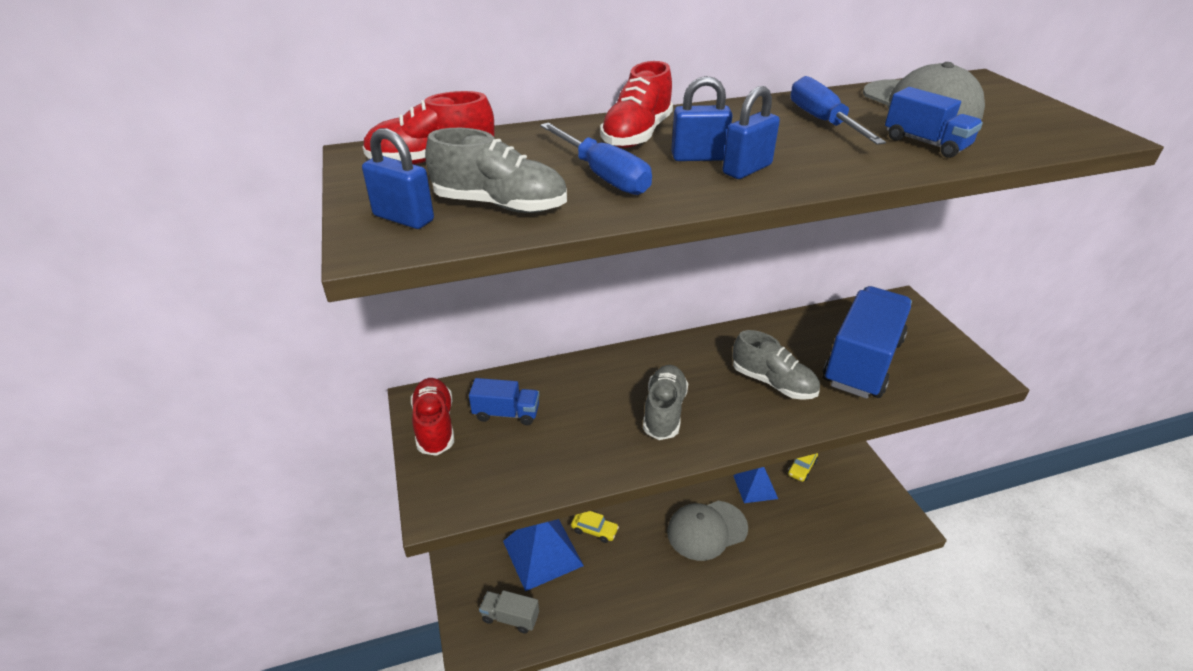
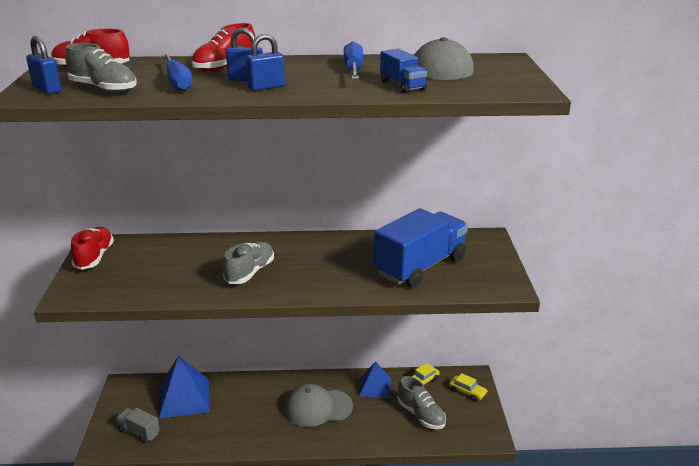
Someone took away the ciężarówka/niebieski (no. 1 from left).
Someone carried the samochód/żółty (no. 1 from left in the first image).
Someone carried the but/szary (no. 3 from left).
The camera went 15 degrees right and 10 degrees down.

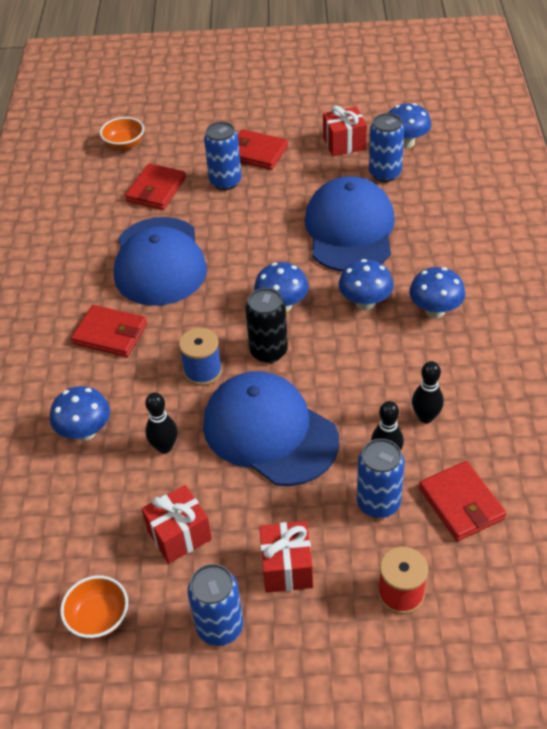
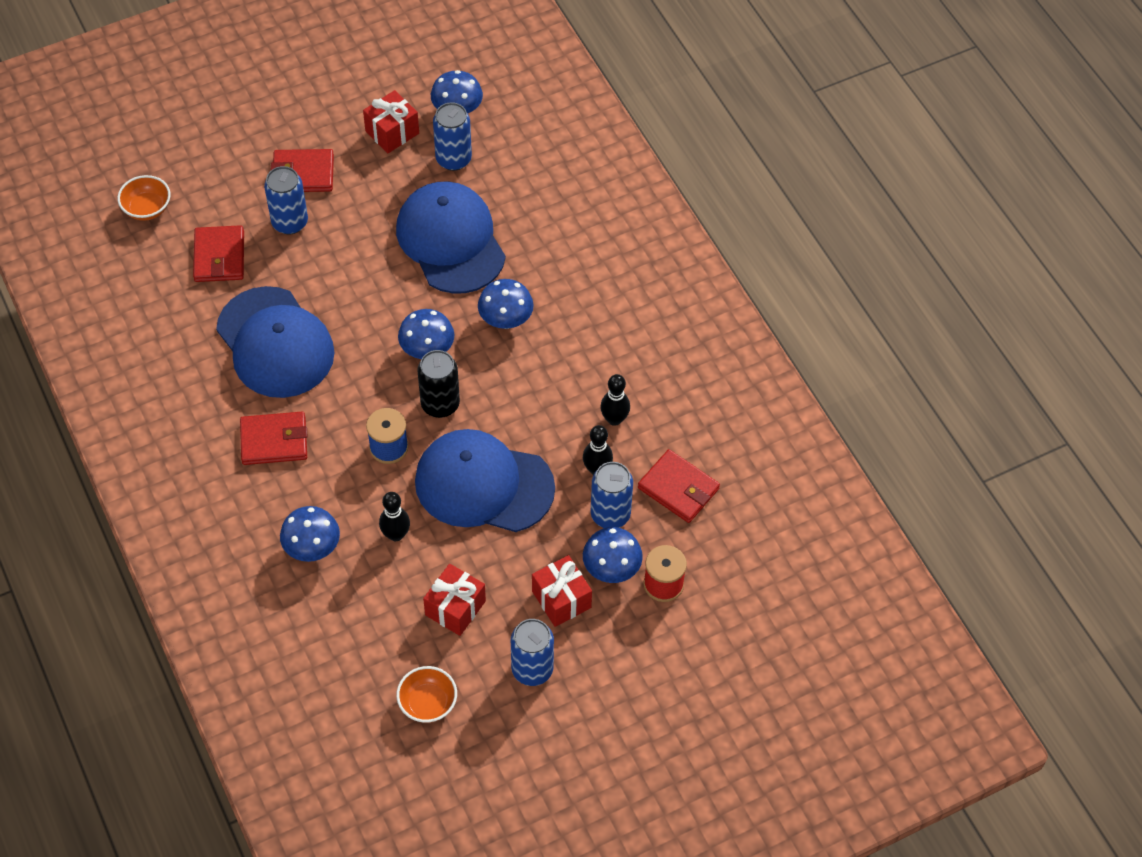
Someone carried the grzyb/niebieski (no. 5 from left).
The camera went 30 degrees left and 10 degrees up.

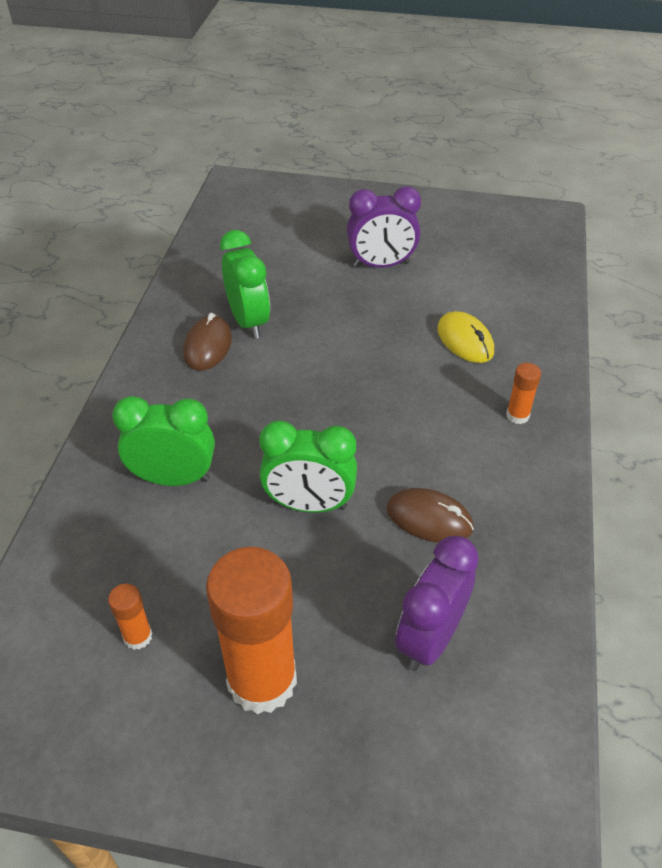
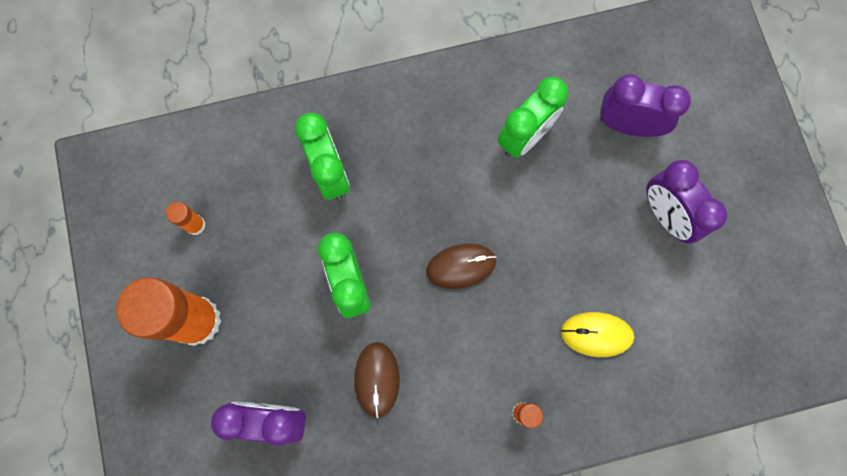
Someone put down the budzik/fioletowy (no. 2 from left).
Someone carried the myszka/brązowy (no. 1 from left in the first image).
Someone rotated the myszka/żółty by 60 degrees clockwise.
The camera went 65 degrees right and 30 degrees up.

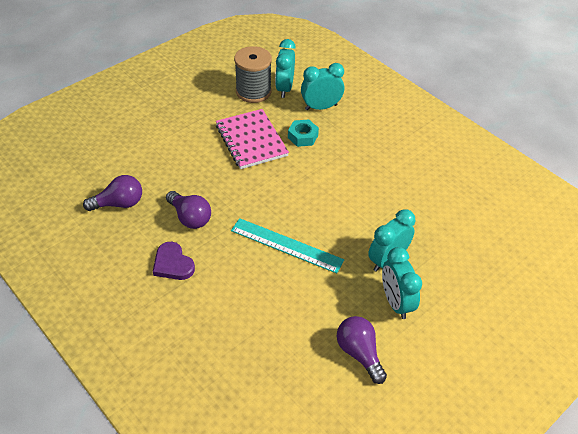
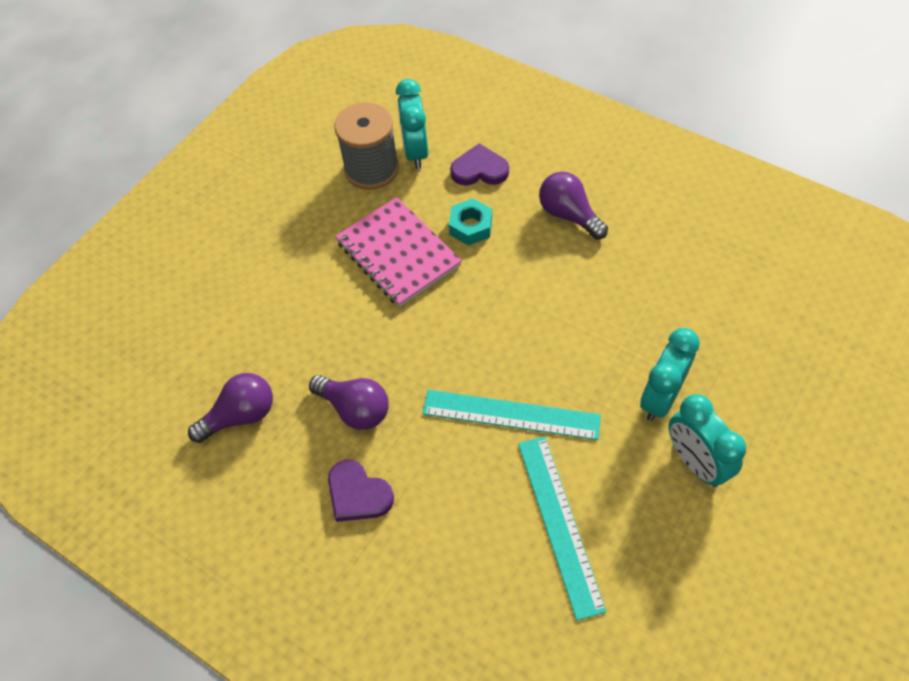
Someone put down the linijka/turkusowy (no. 2 from left).
Someone carried the żarówka/fioletowy (no. 3 from left).
Someone swapped the budzik/turkusowy (no. 2 from left) for the serce/fioletowy (no. 2 from left).
The camera went 10 degrees left and 10 degrees up.

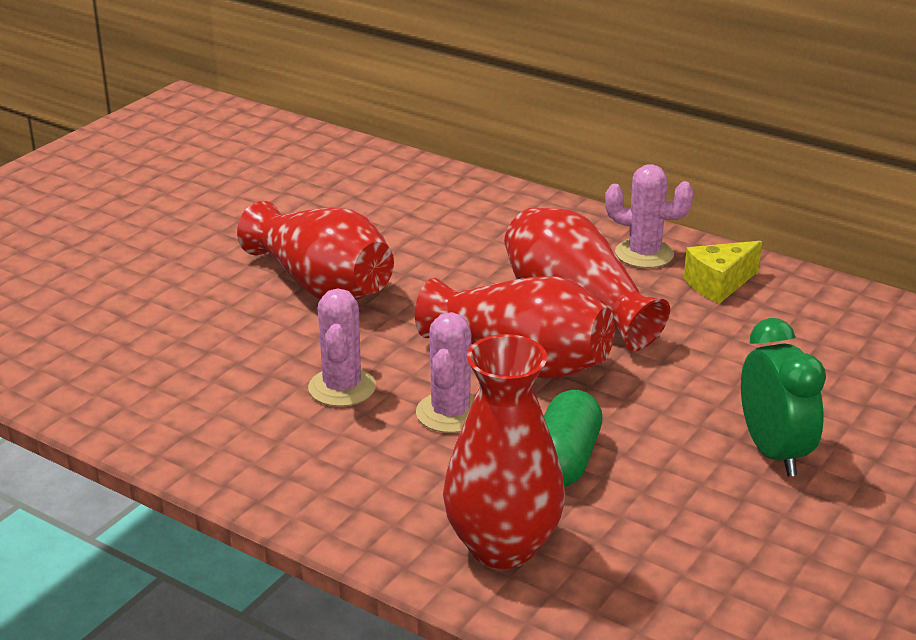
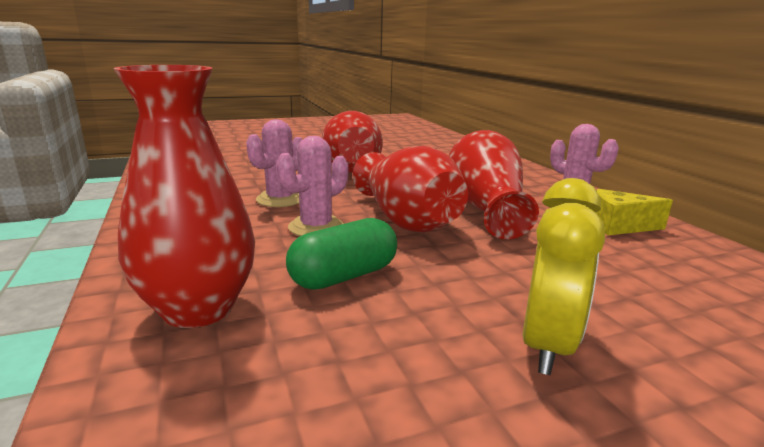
Someone repainted the budzik/zielony, which became the budzik/żółty.
The camera went 35 degrees right and 10 degrees down.

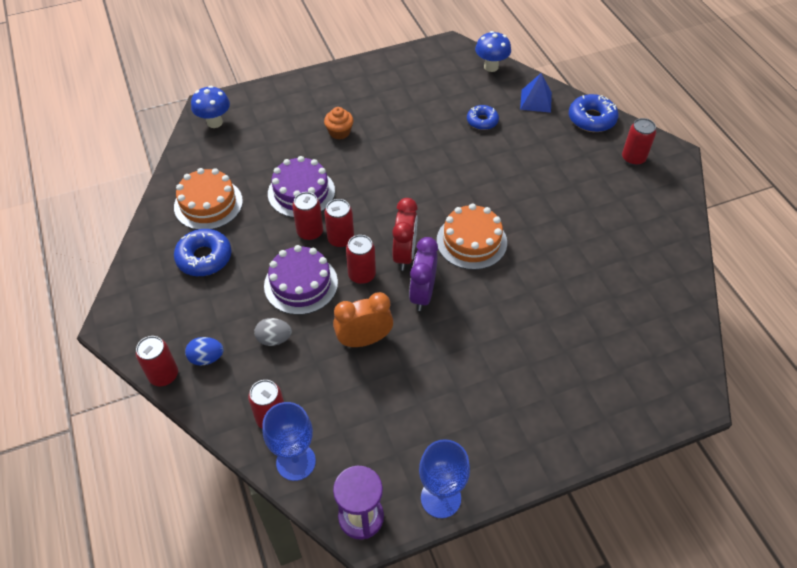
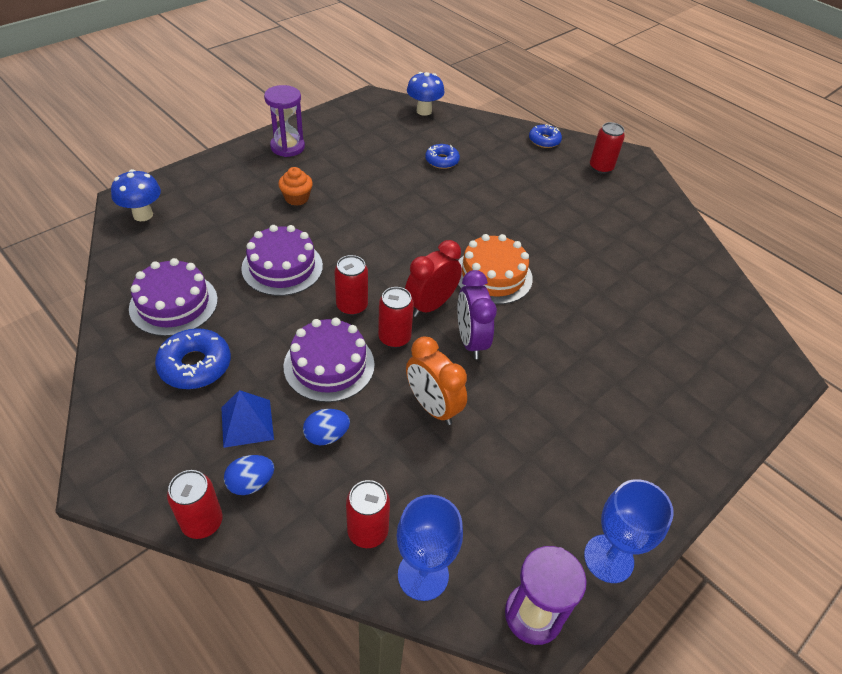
Someone took away the puszka/czerwony (no. 3 from left).
Someone put down the klepsydra/fioletowy (no. 1 from left).
Someone carried the piramida/niebieski.
Someone repainted the tort/pomarańczowy (no. 1 from left), which became the tort/fioletowy (no. 1 from left).
Someone repainted the jajko/szary, which became the jajko/niebieski (no. 2 from left).
Someone rotated the budzik/pomarańczowy by 90 degrees counterclockwise.
Someone rotated the budzik/czerwony by 120 degrees counterclockwise.
Someone scaled the donut/niebieski (no. 3 from left) by 0.66.
The camera went 25 degrees left and 5 degrees down.

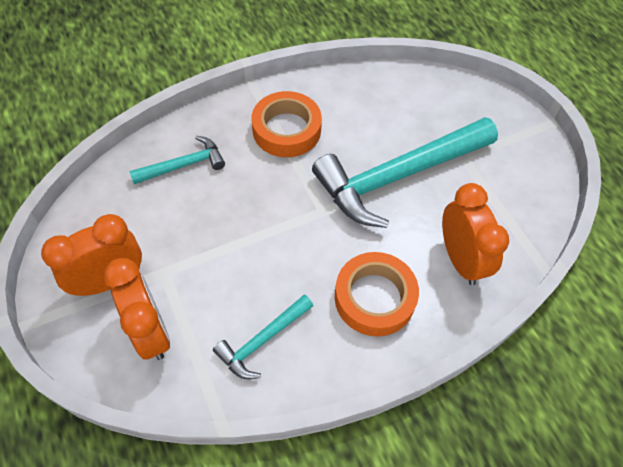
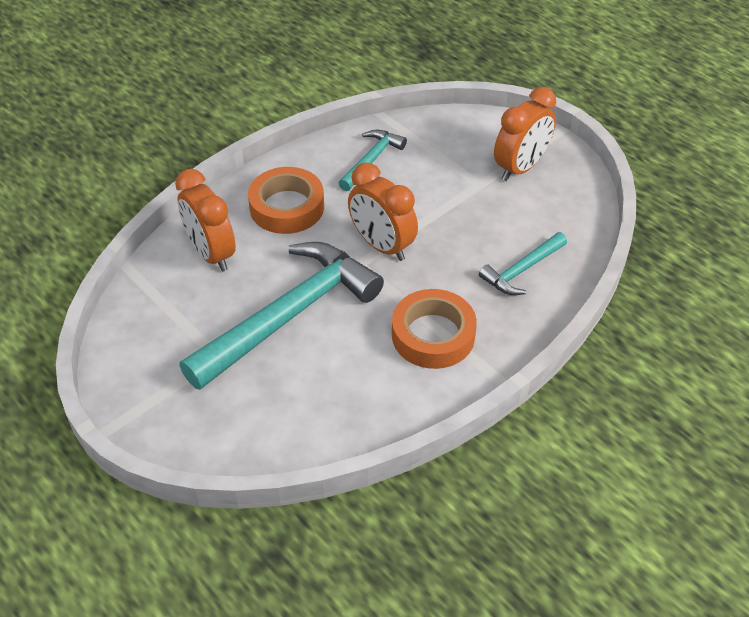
Someone carried the budzik/pomarańczowy (no. 2 from left).
The camera went 165 degrees right and 10 degrees down.

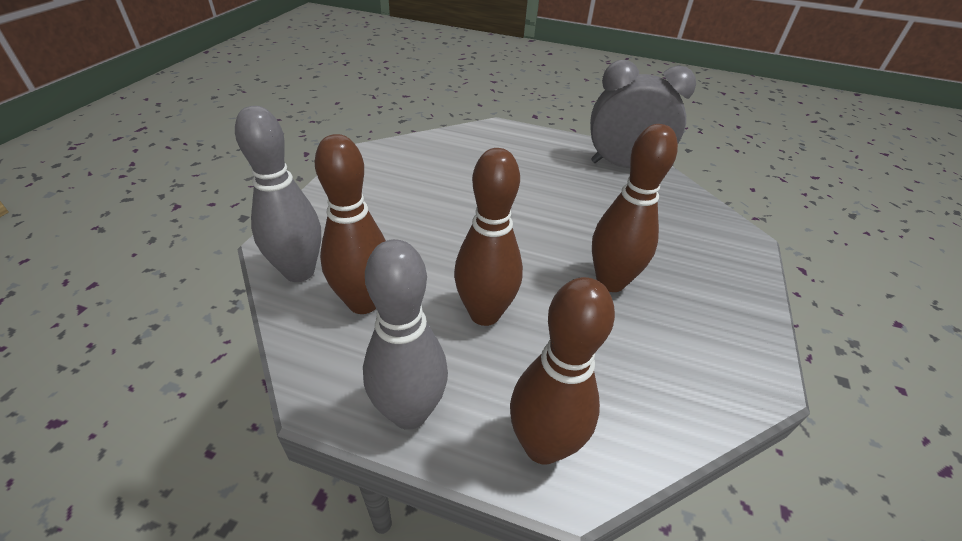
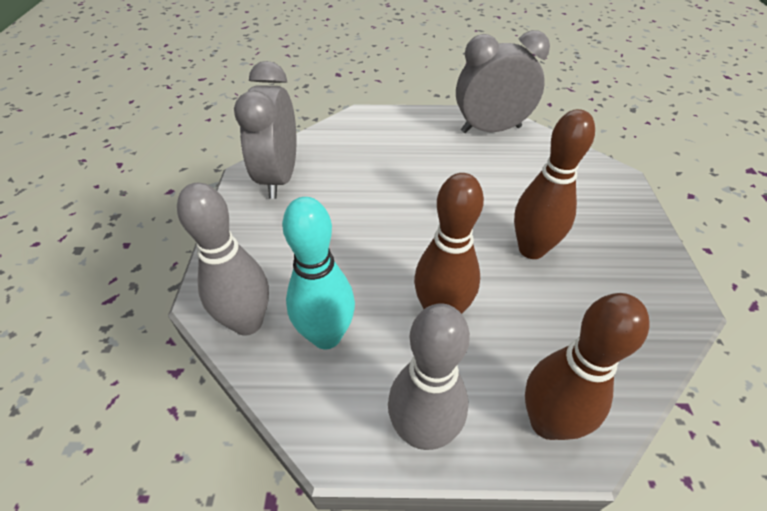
Someone put down the budzik/szary (no. 1 from left).
Someone repainted the kręgiel/brązowy (no. 1 from left), which became the kręgiel/turkusowy.
The camera went 15 degrees left and 5 degrees up.

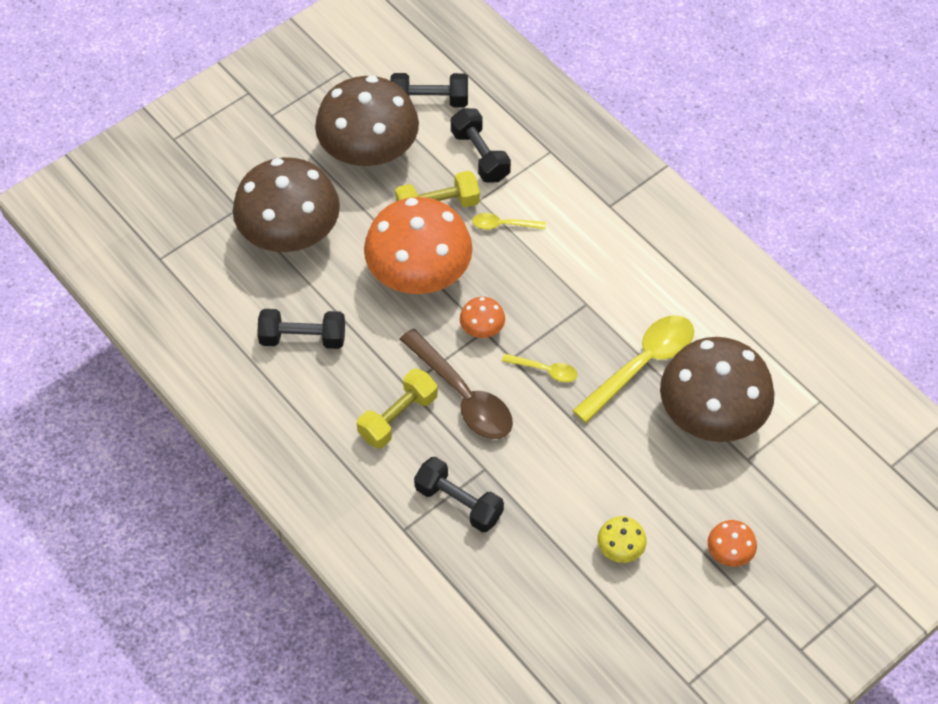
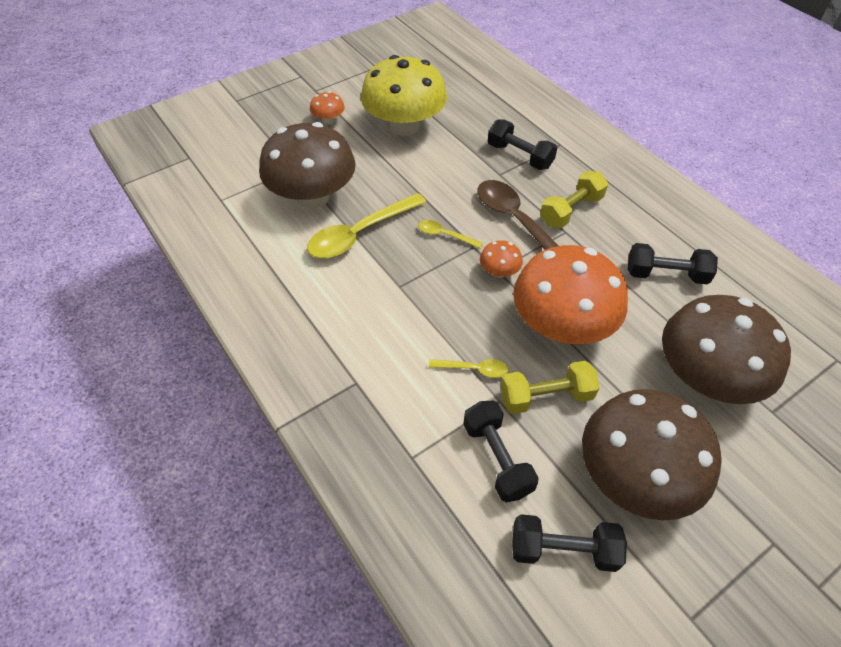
Someone scaled the grzyb/żółty by 2.39.
The camera went 175 degrees left and 5 degrees down.

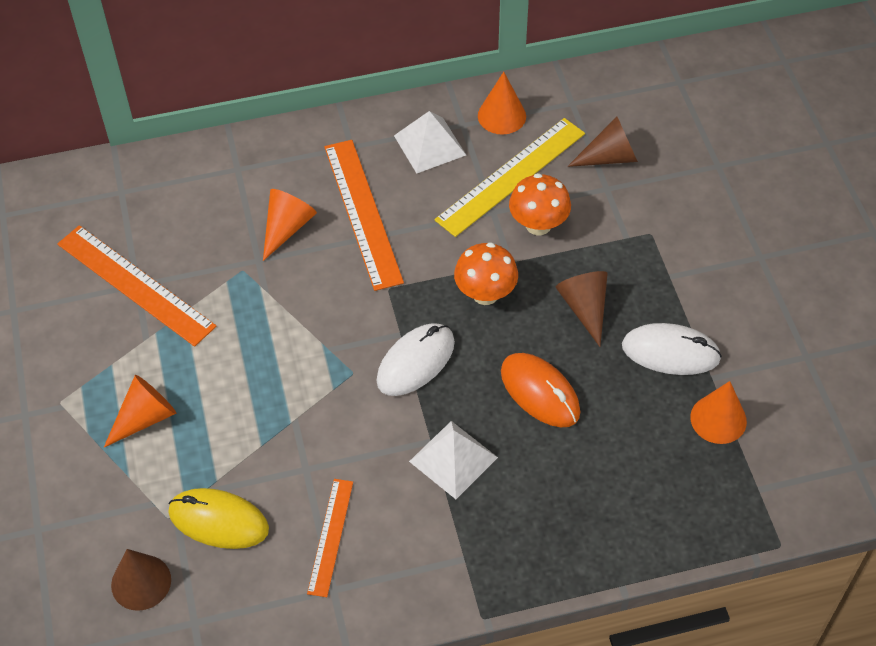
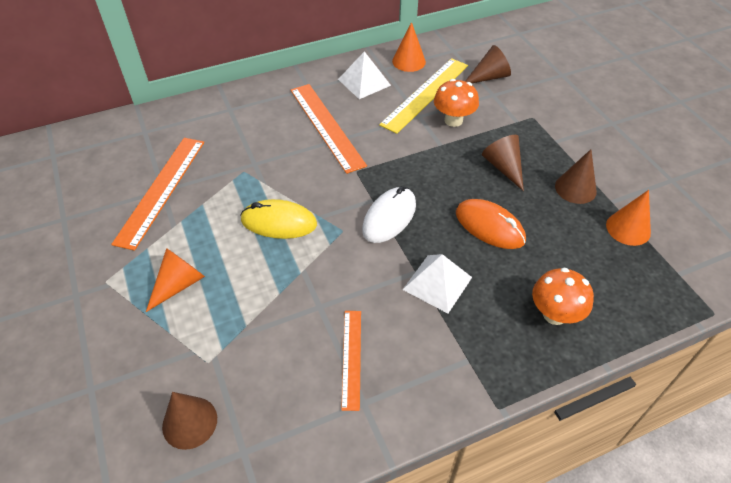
Someone took away the stożek/pomarańczowy (no. 2 from left).
Someone carried the myszka/żółty.
Someone carried the grzyb/pomarańczowy (no. 1 from left in the first image).
Someone swapped the myszka/biały (no. 2 from left) for the stożek/brązowy (no. 4 from left).
Someone rotated the linijka/pomarańczowy (no. 1 from left) by 75 degrees clockwise.
The camera went 10 degrees left and 5 degrees down.

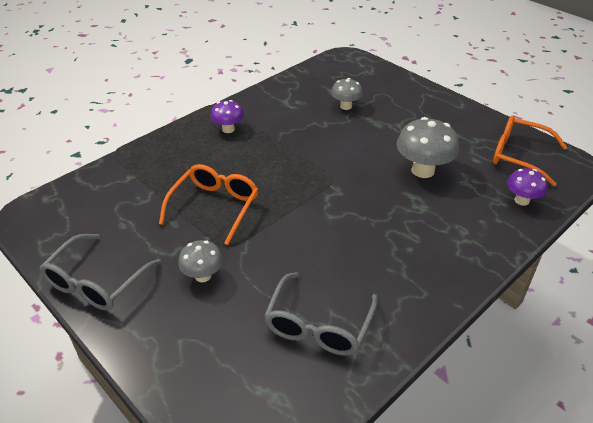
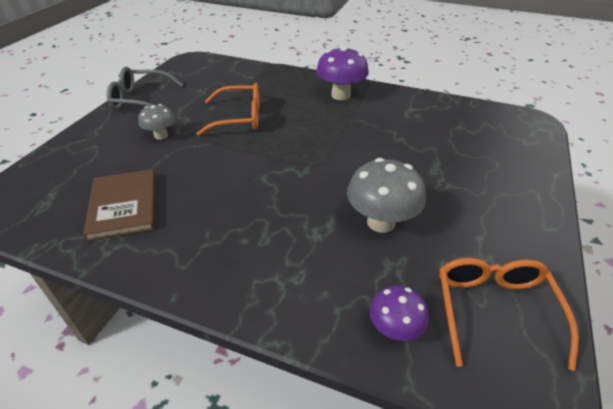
Someone took away the grzyb/szary (no. 2 from left).
Someone swapped the okulary/szary (no. 2 from left) for the książka/brązowy.
Someone scaled the grzyb/fioletowy (no. 1 from left) by 1.67.
The camera went 65 degrees right and 0 degrees up.

